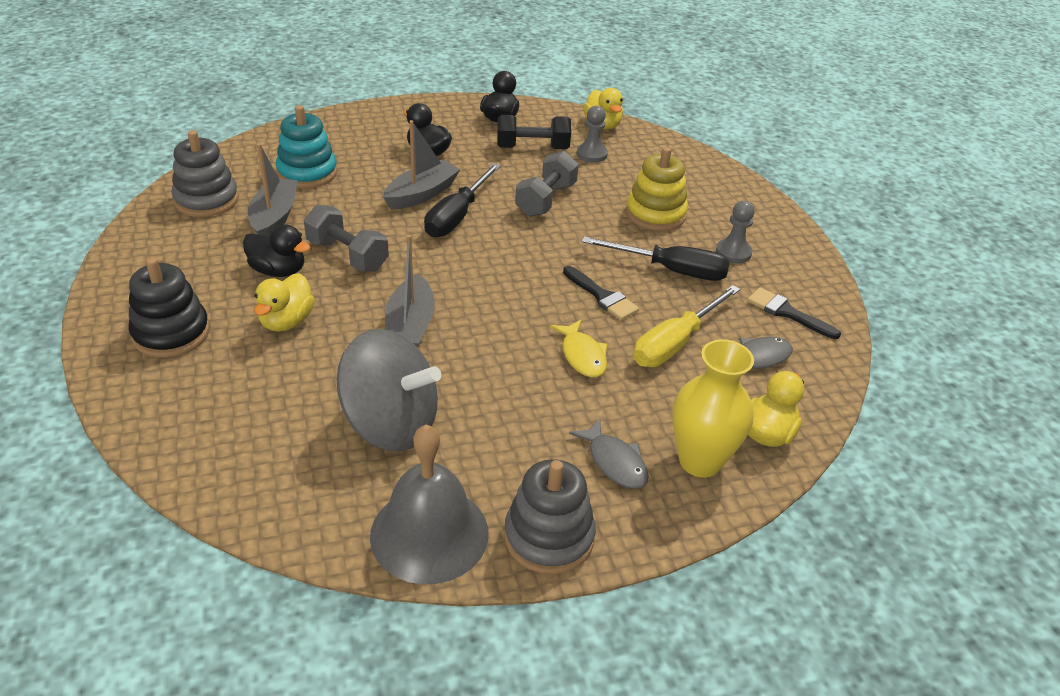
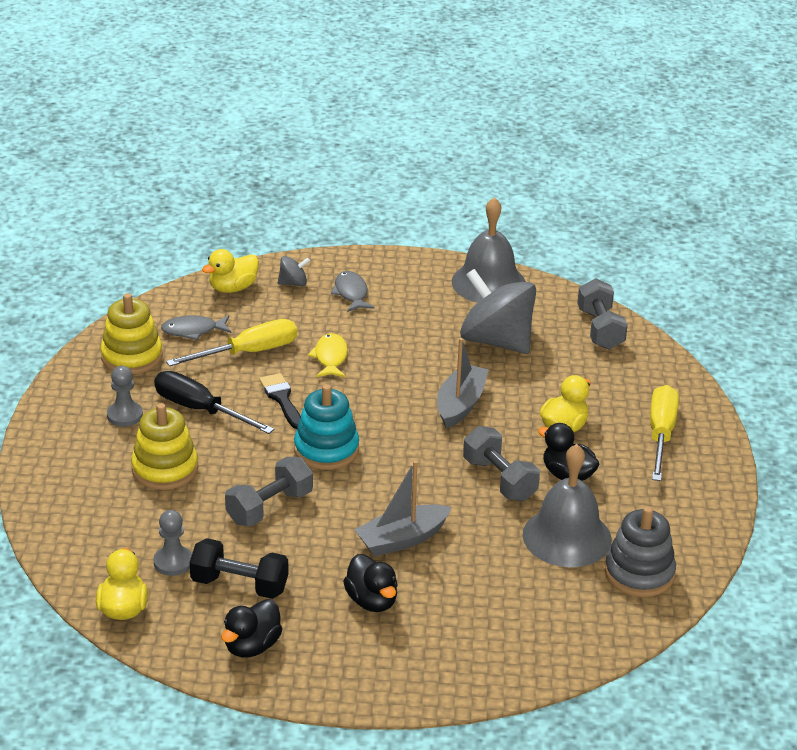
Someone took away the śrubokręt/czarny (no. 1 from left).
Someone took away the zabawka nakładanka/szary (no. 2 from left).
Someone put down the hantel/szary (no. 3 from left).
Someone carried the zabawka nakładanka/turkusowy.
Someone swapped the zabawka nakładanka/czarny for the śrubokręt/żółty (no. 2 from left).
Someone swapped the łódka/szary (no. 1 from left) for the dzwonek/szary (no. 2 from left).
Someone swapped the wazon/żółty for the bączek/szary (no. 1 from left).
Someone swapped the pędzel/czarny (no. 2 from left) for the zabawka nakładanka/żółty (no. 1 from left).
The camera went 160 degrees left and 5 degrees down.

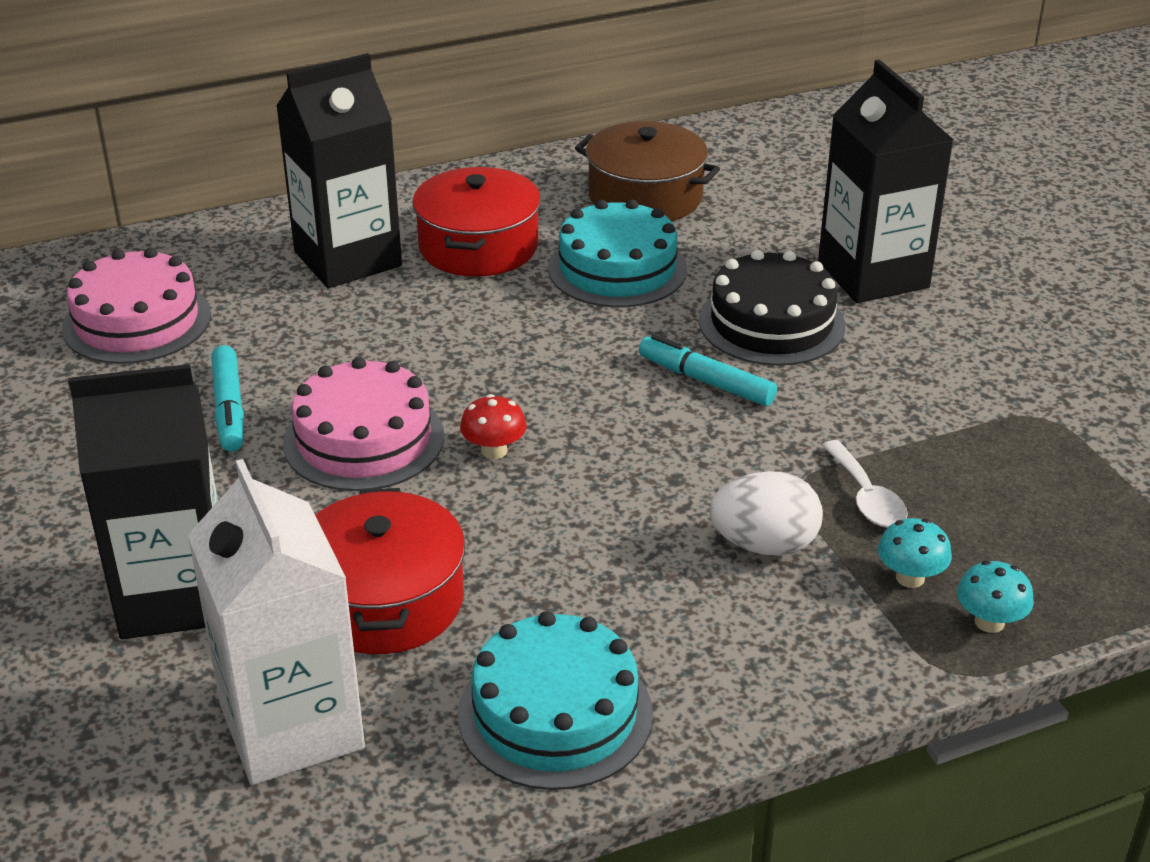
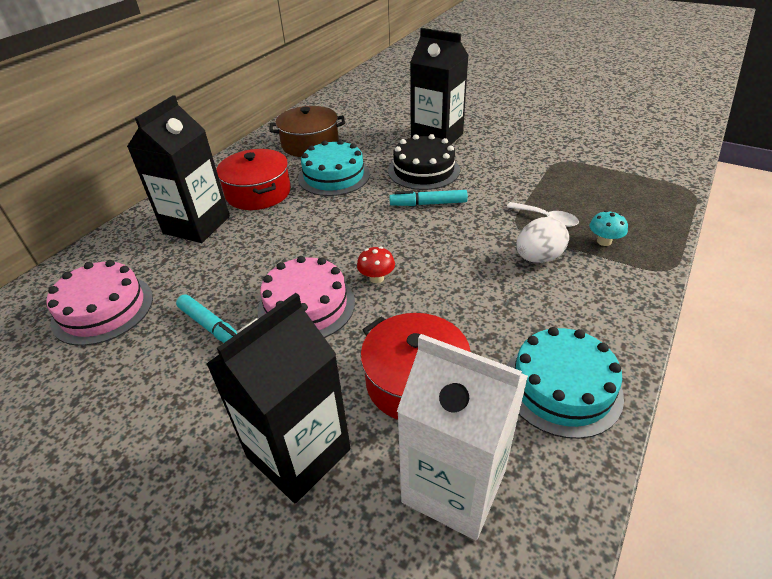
Someone took away the grzyb/turkusowy (no. 2 from left).
The camera went 35 degrees left and 5 degrees up.

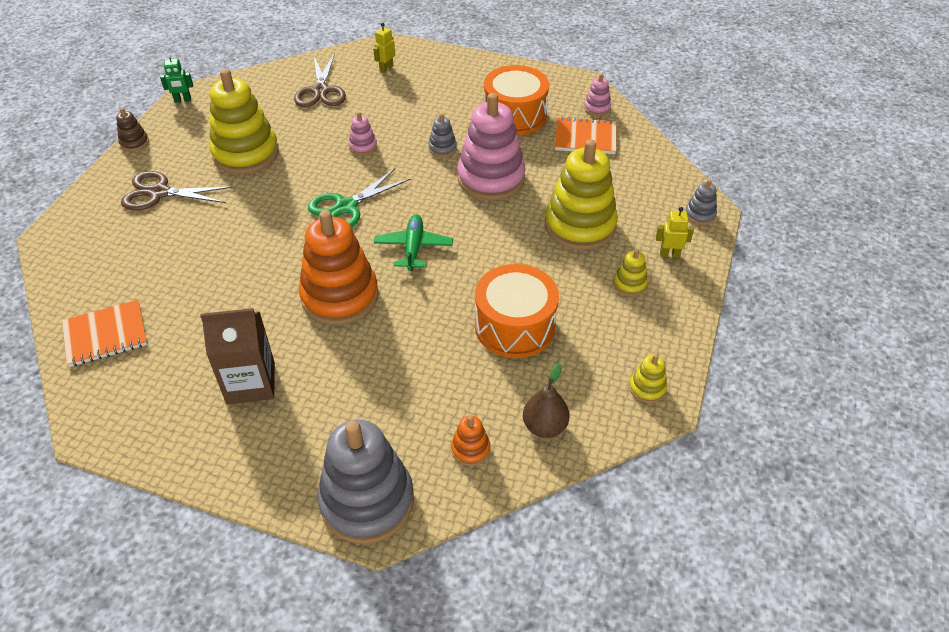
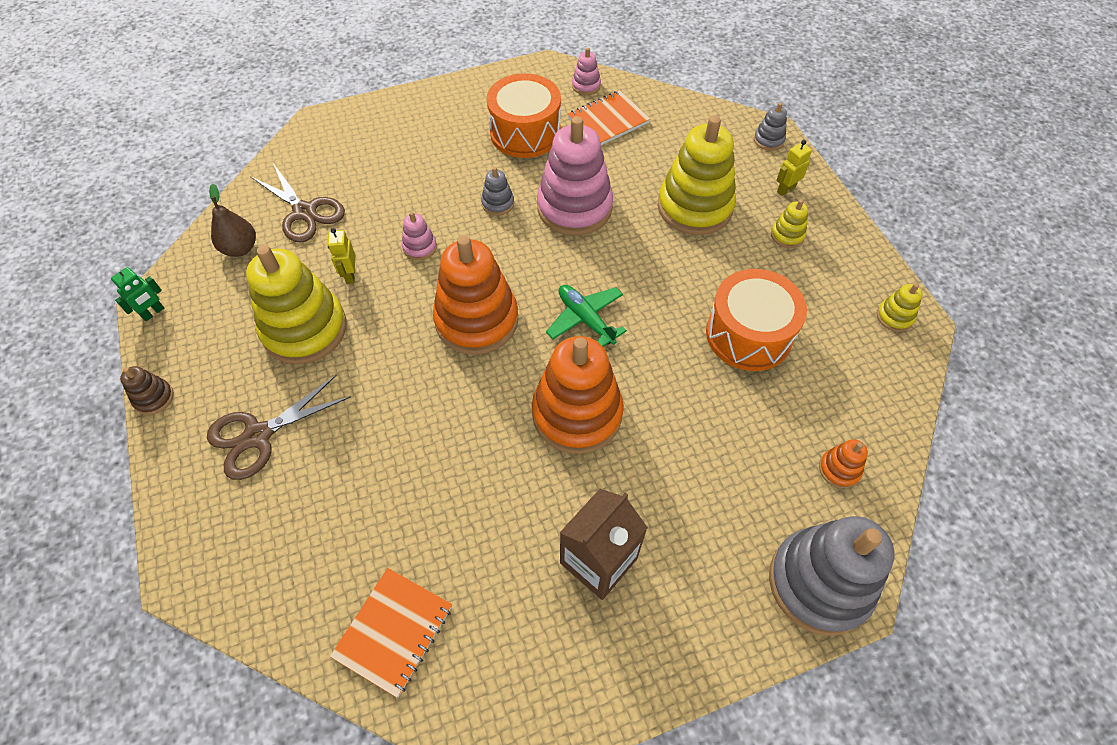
Someone carried the robot/żółty (no. 1 from left).
Someone carried the gruszka/brązowy.
Someone swapped the nożyczki/zielony for the zabawka nakładanka/pomarańczowy (no. 1 from left).
The camera went 40 degrees left and 10 degrees up.

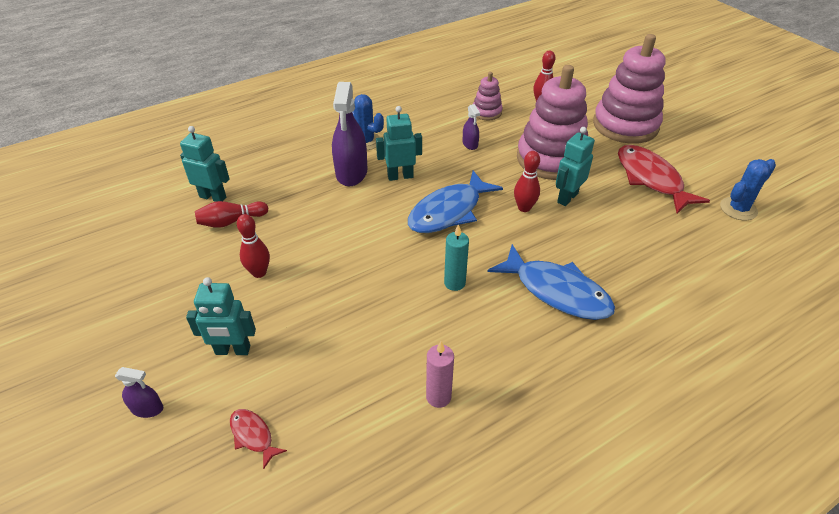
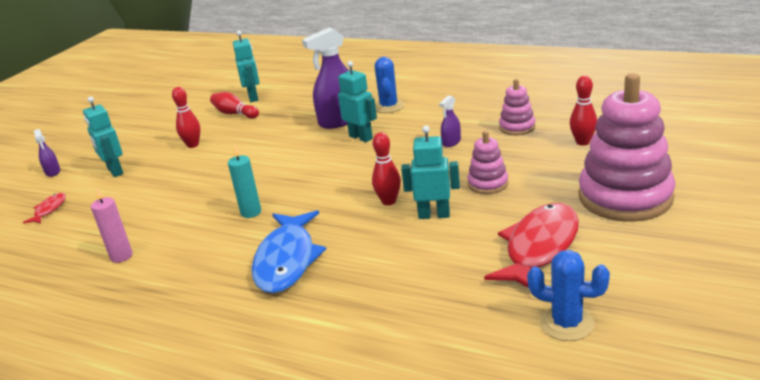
Someone took away the ryba/niebieski (no. 1 from left).
Someone scaled the zabawka nakładanka/różowy (no. 2 from left in the first image) by 0.48.
The camera went 60 degrees right and 15 degrees down.

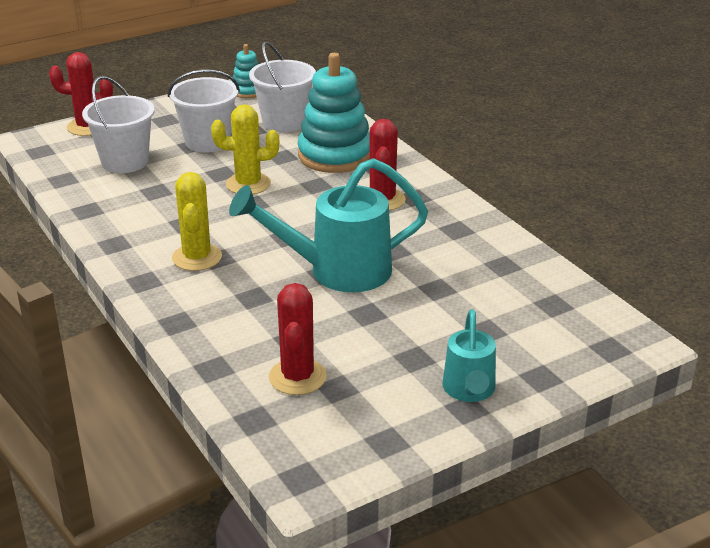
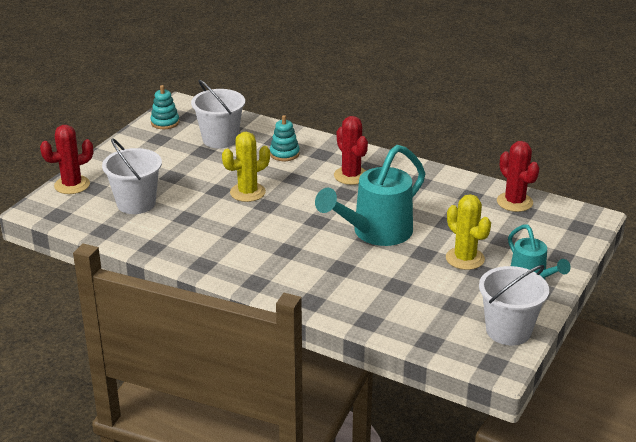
Someone carried the wiadro/biały (no. 2 from left in the first image).
Someone carried the kaktus/żółty (no. 1 from left in the first image).
Someone carried the kaktus/czerwony (no. 2 from left in the first image).
Someone scaled the zabawka nakładanka/turkusowy (no. 2 from left) by 0.51.
The camera went 30 degrees left and 0 degrees up.

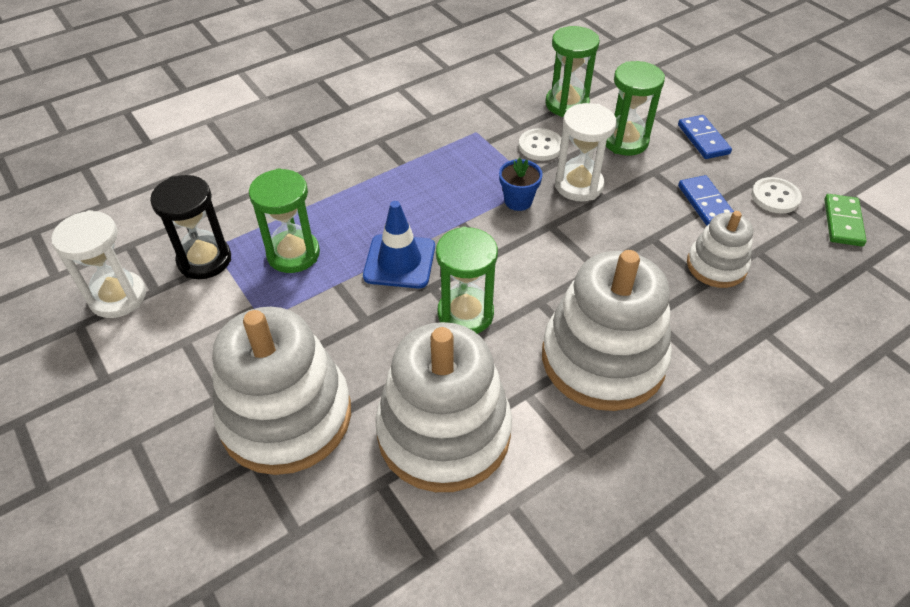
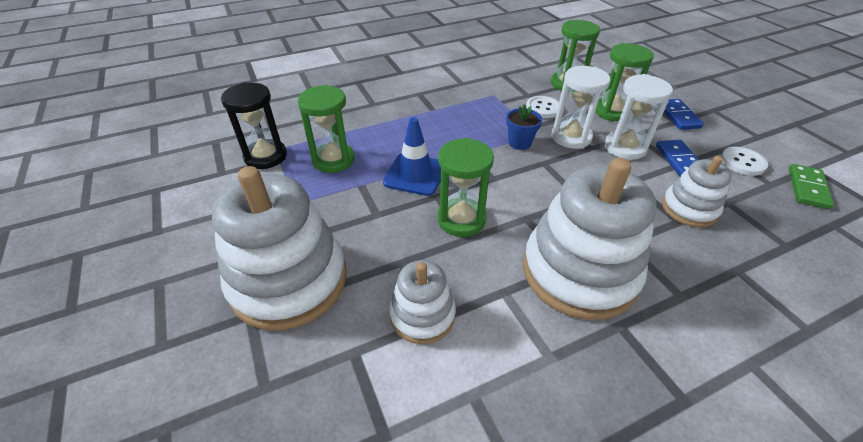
Someone carried the klepsydra/biały (no. 1 from left in the first image).
Someone scaled the zabawka nakładanka/biały (no. 2 from left) by 0.53.
The camera went 10 degrees right and 5 degrees down.

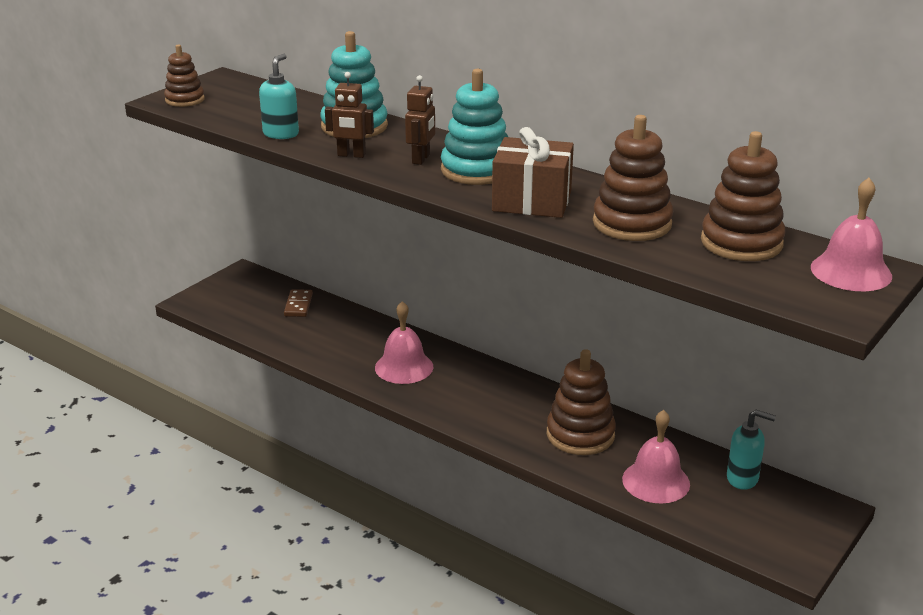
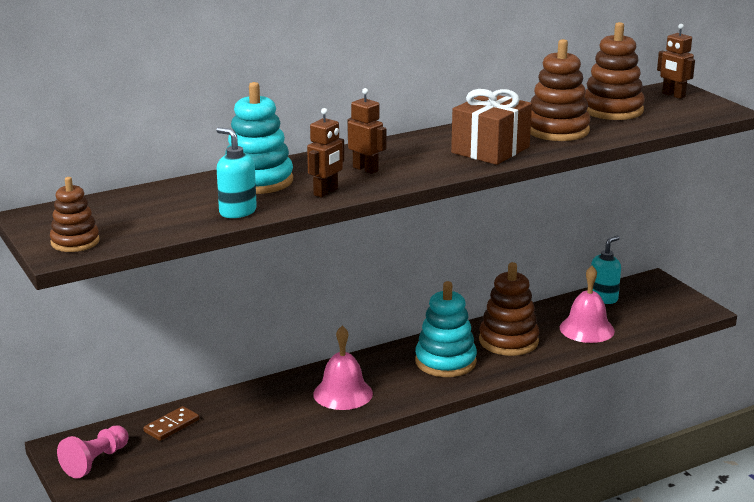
Someone put down the pionek/różowy.
Someone carried the zabawka nakładanka/turkusowy (no. 2 from left).
Someone swapped the dzwonek/różowy (no. 3 from left) for the robot/brązowy (no. 3 from left).
Someone rotated the kostka domina/brązowy by 75 degrees counterclockwise.
The camera went 65 degrees left and 5 degrees down.

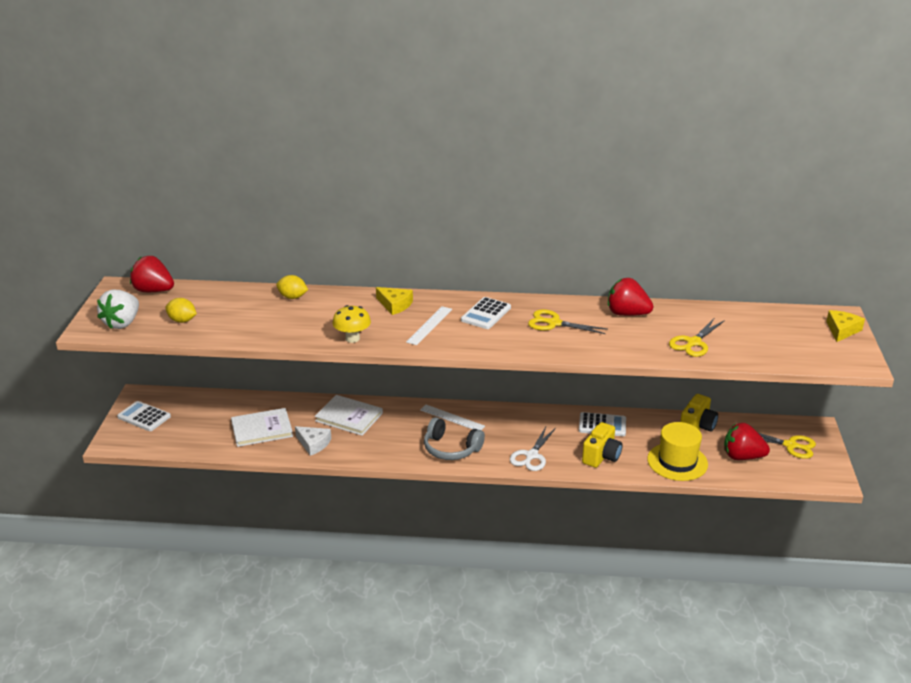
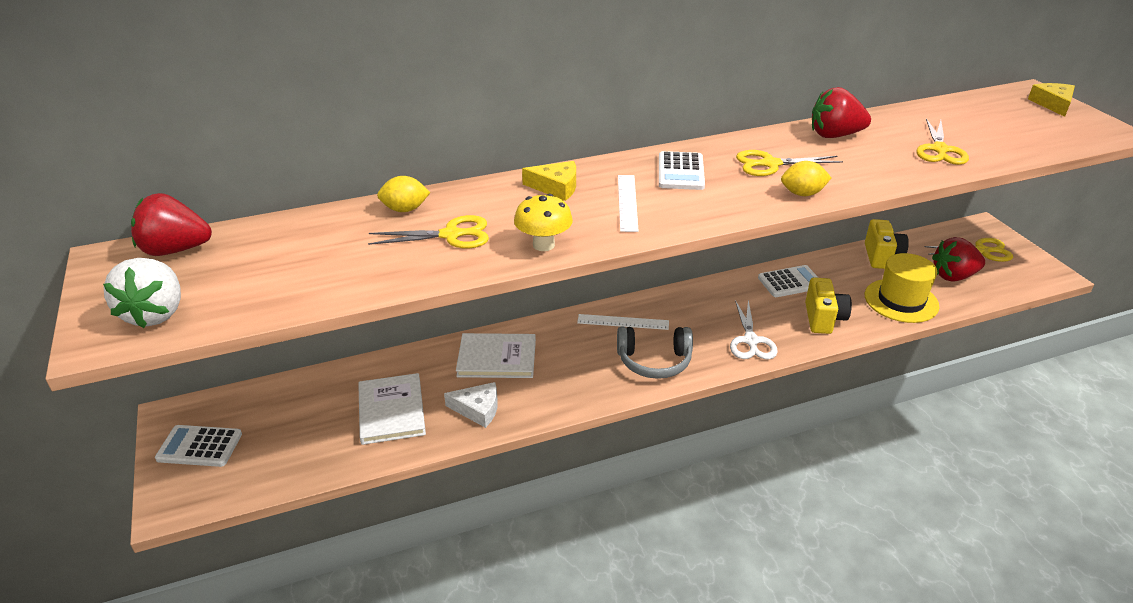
Someone put down the nożyczki/żółty (no. 1 from left).
Someone carried the cytryna/żółty (no. 1 from left in the first image).
Someone rotated the książka/biały (no. 1 from left) by 60 degrees counterclockwise.
The camera went 25 degrees left and 5 degrees up.

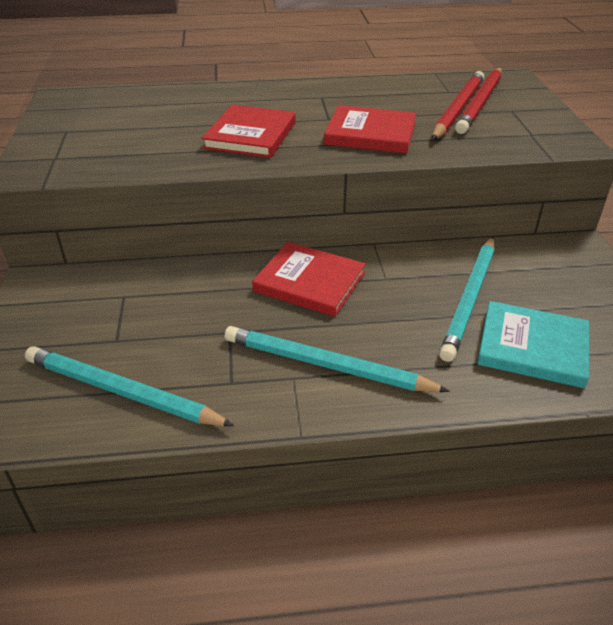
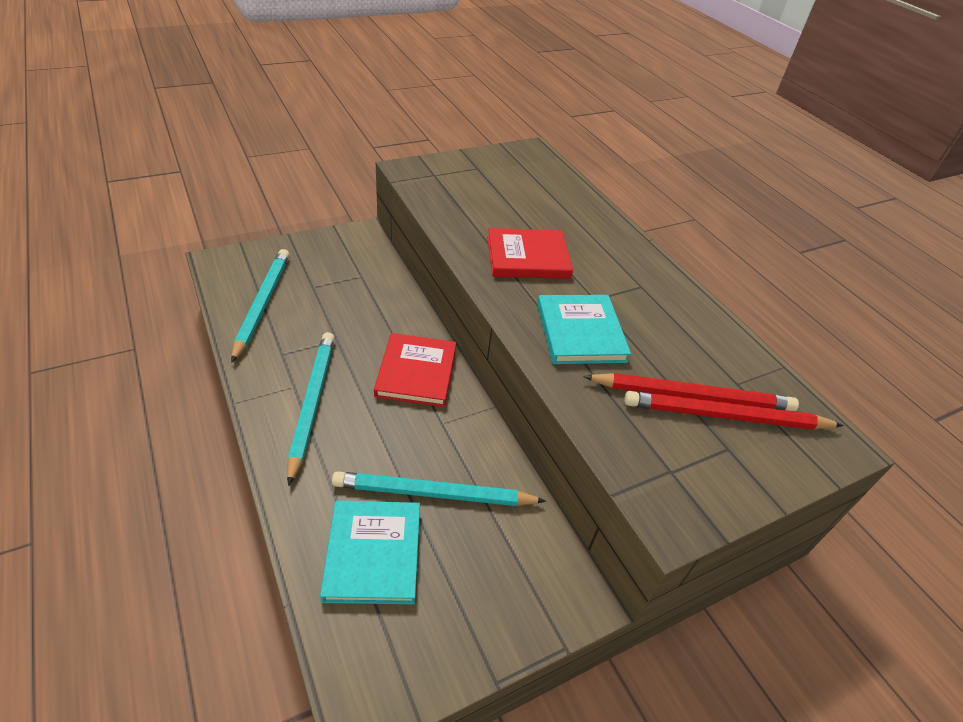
Someone repainted the książka/czerwony (no. 3 from left), which became the książka/turkusowy (no. 2 from left).
The camera went 65 degrees right and 5 degrees up.

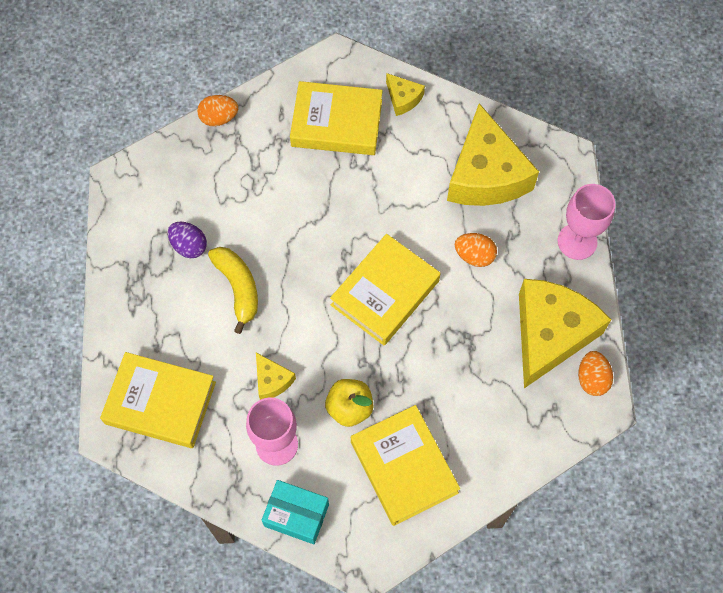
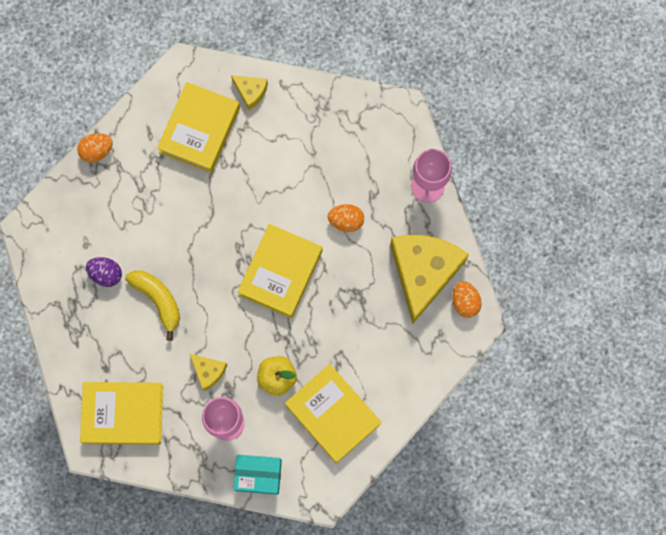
Someone took away the ser/żółty (no. 3 from left).
Someone rotated the książka/żółty (no. 2 from left) by 60 degrees counterclockwise.
The camera went 15 degrees left and 10 degrees up.

